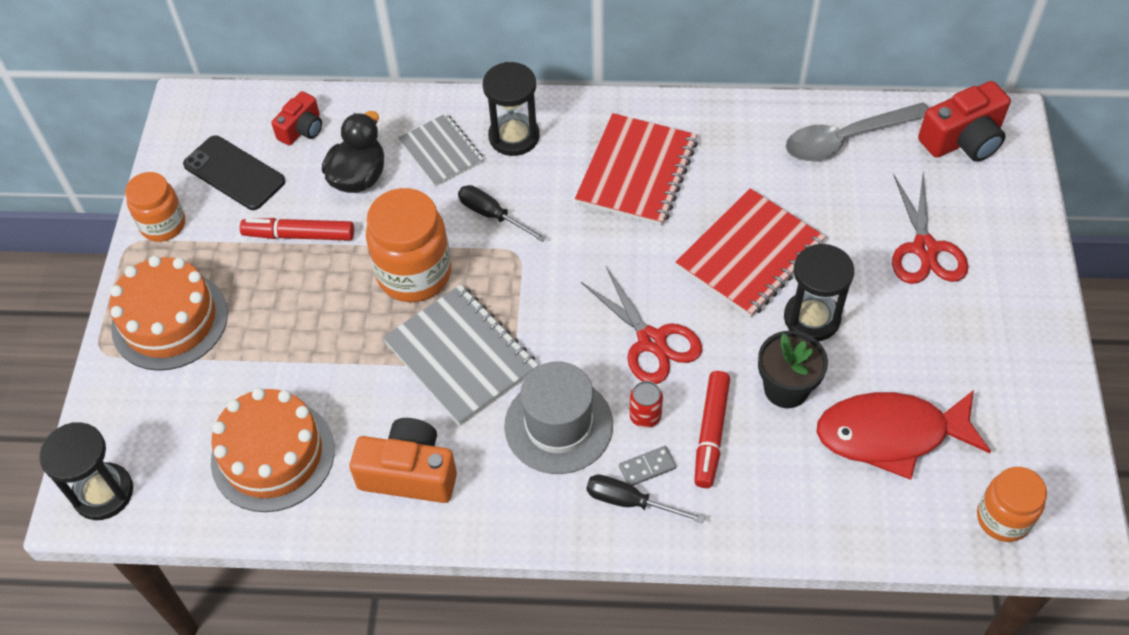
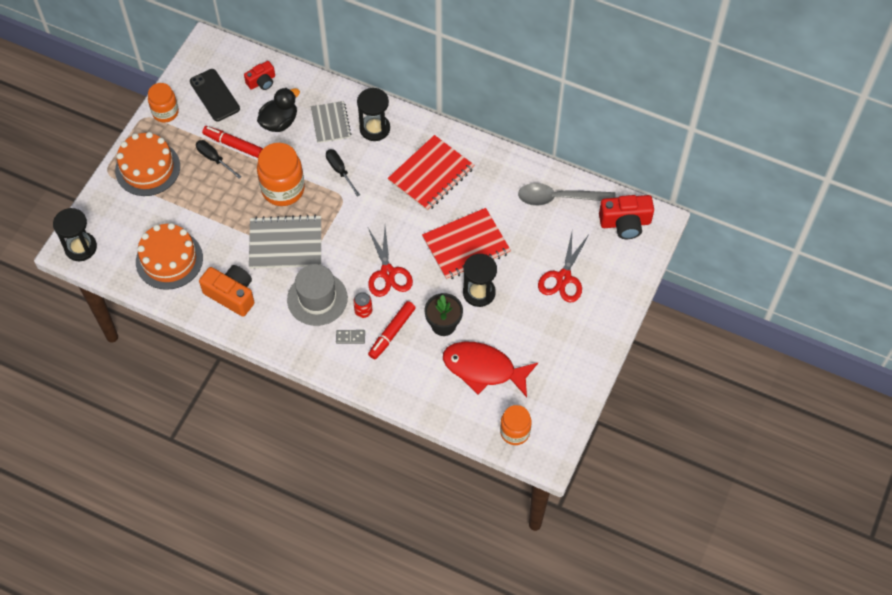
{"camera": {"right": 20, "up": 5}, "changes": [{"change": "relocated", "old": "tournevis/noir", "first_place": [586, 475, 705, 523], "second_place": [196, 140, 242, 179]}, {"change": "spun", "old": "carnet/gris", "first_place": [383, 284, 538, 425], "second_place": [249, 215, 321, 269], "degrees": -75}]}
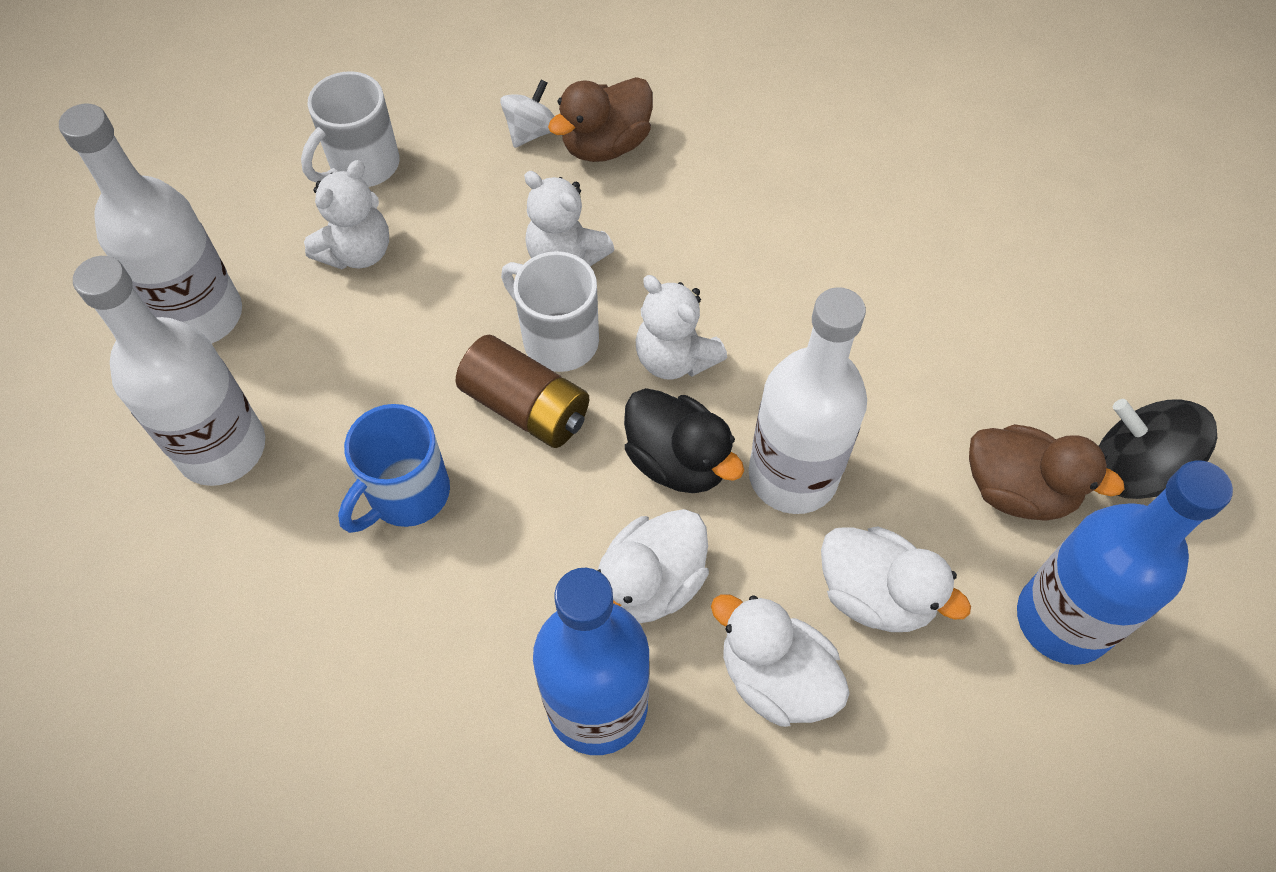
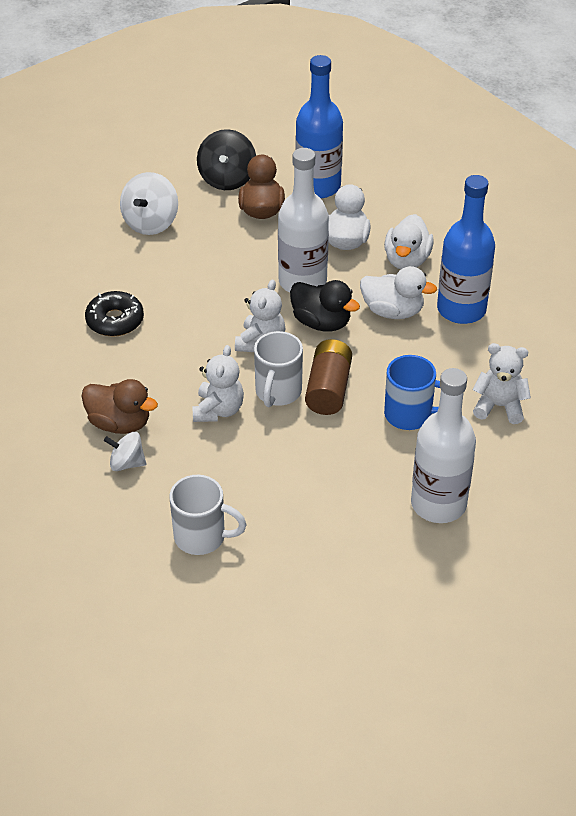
{"camera": {"right": -115, "up": -15}, "changes": [{"change": "missing", "old": "bouteille/blanc", "first_place": [59, 104, 242, 344]}, {"change": "appeared", "new": "beignet/noir", "second_place": [85, 291, 144, 337]}, {"change": "appeared", "new": "toupie/blanc", "second_place": [120, 172, 178, 235]}, {"change": "relocated", "old": "ours en peluche/blanc", "first_place": [304, 160, 389, 269], "second_place": [472, 343, 531, 424]}, {"change": "spun", "old": "canard/noir", "first_place": [624, 388, 744, 493], "second_place": [290, 280, 360, 332], "degrees": 105}]}
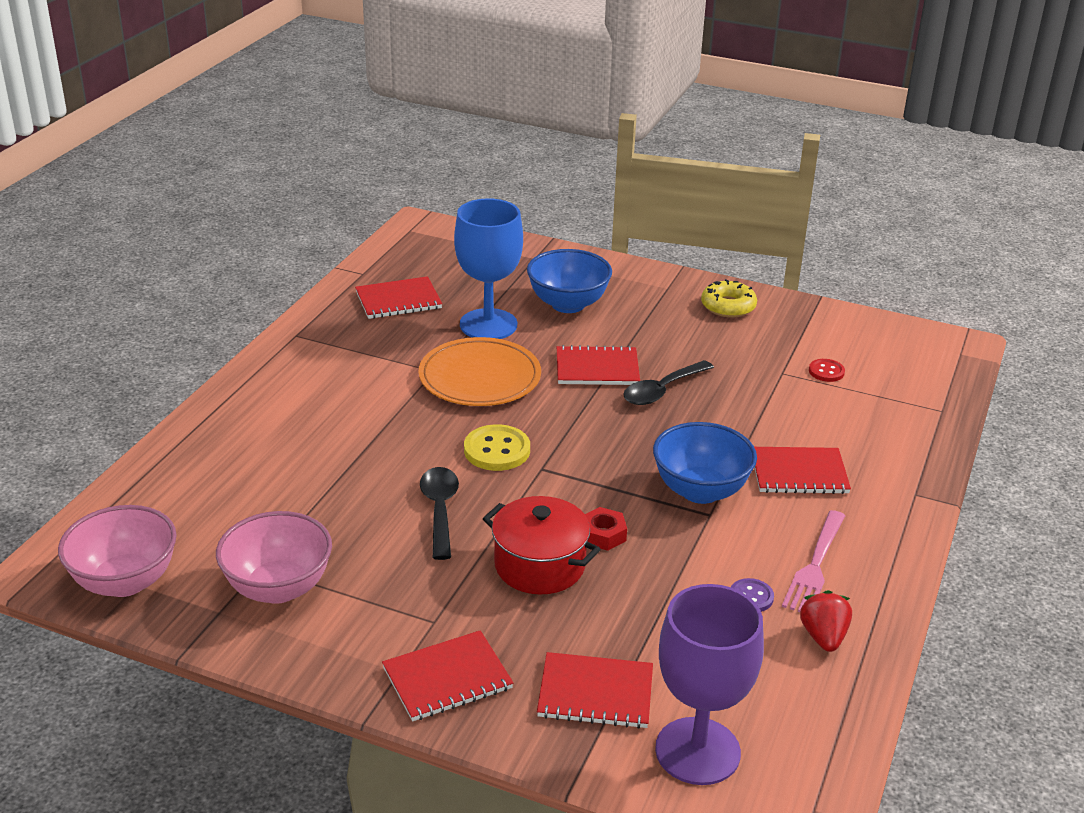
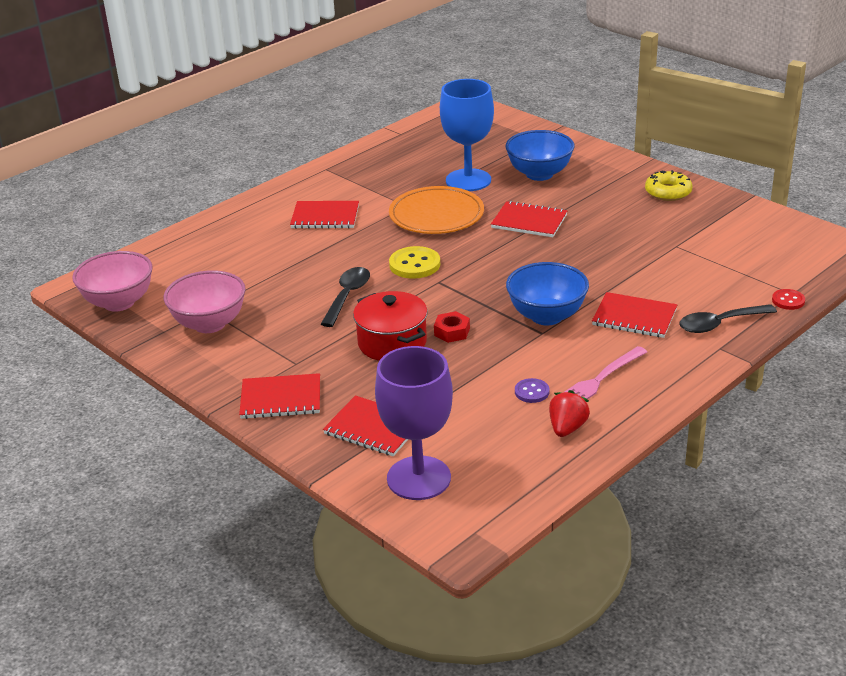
{"camera": {"right": 25, "up": 0}, "changes": [{"change": "relocated", "old": "carnet/rouge", "first_place": [355, 276, 442, 319], "second_place": [290, 201, 359, 229]}, {"change": "relocated", "old": "cuillère/noir", "first_place": [623, 360, 714, 405], "second_place": [679, 304, 777, 333]}, {"change": "relocated", "old": "bouton/rouge", "first_place": [809, 359, 845, 382], "second_place": [772, 289, 805, 310]}]}
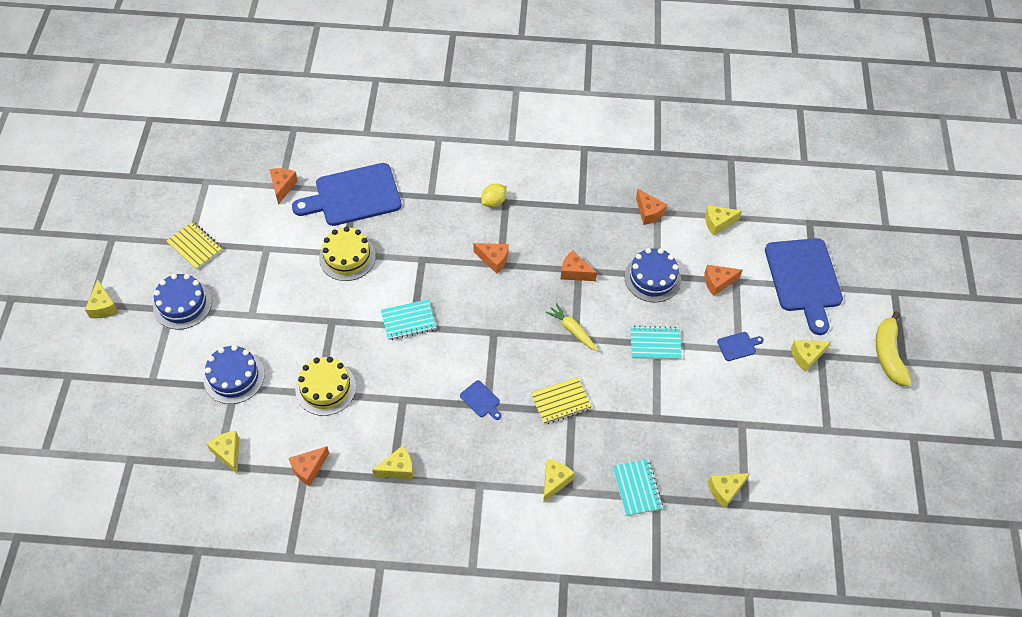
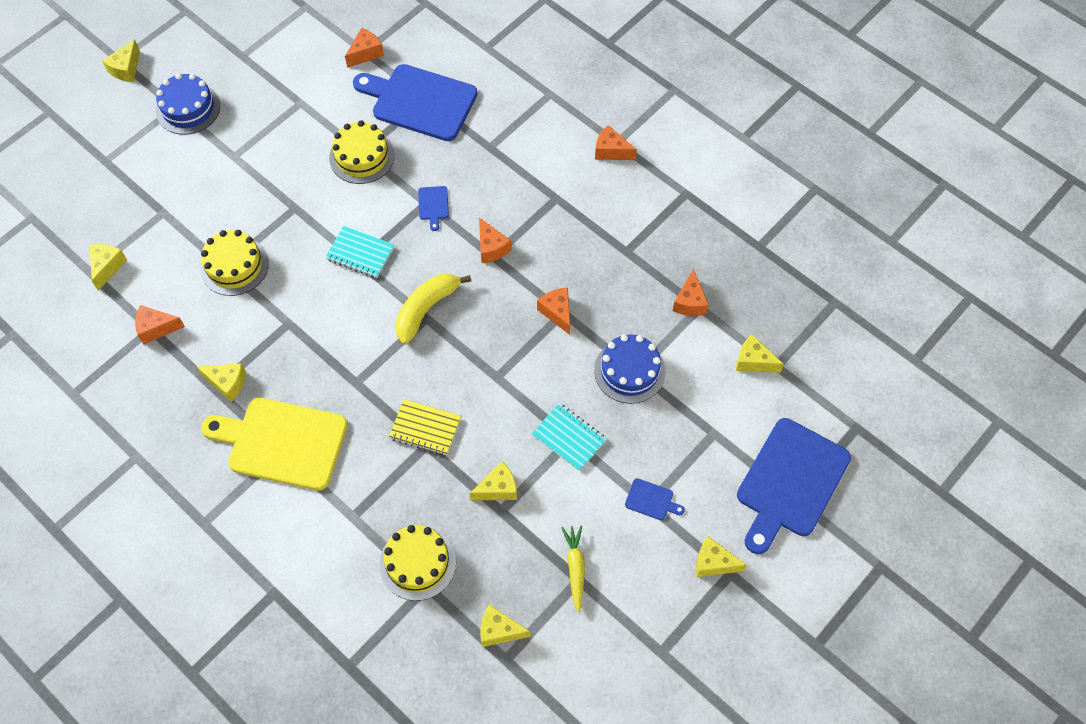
{"camera": {"right": 40, "up": 5}, "changes": [{"change": "missing", "old": "carnet/jaune", "first_place": [167, 221, 223, 269]}, {"change": "missing", "old": "gâteau/bleu", "first_place": [203, 345, 265, 404]}, {"change": "missing", "old": "citron/jaune", "first_place": [481, 183, 507, 207]}, {"change": "appeared", "new": "planche à découper/jaune", "second_place": [201, 398, 348, 490]}, {"change": "relocated", "old": "planche à découper/bleu", "first_place": [460, 380, 502, 420], "second_place": [418, 186, 449, 231]}, {"change": "relocated", "old": "fromage/jaune", "first_place": [543, 459, 575, 503], "second_place": [469, 461, 517, 500]}, {"change": "relocated", "old": "carotte/jaune", "first_place": [545, 303, 598, 351], "second_place": [561, 525, 585, 613]}, {"change": "relocated", "old": "fromage/orange", "first_place": [704, 265, 742, 296], "second_place": [595, 125, 637, 160]}, {"change": "relocated", "old": "banane/jaune", "first_place": [876, 311, 912, 386], "second_place": [395, 274, 471, 345]}, {"change": "exchanged", "old": "carnet/turquoise", "new": "gâteau/jaune", "first_place": [613, 459, 663, 516], "second_place": [379, 525, 456, 601]}]}
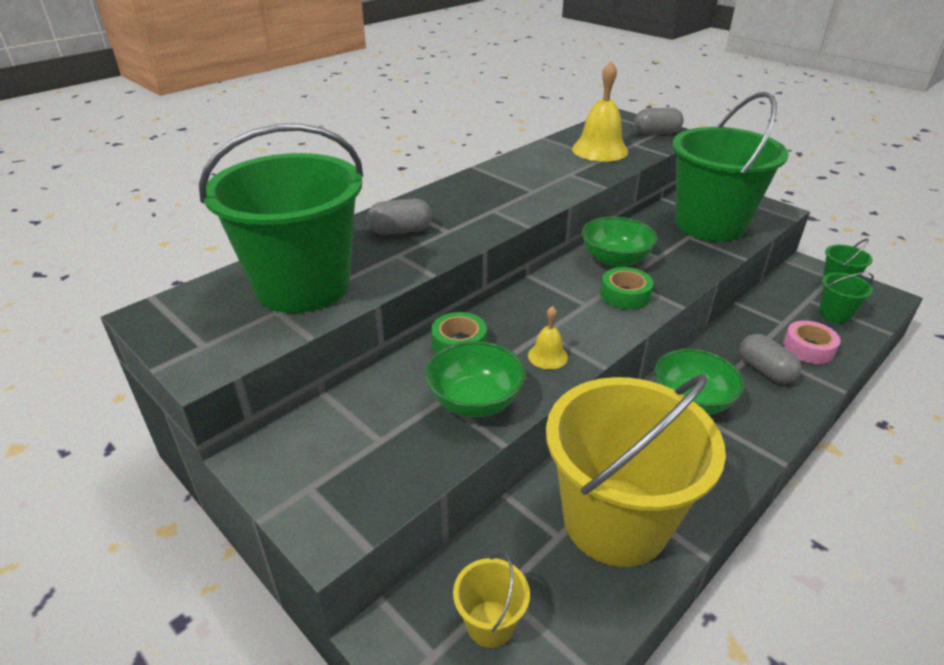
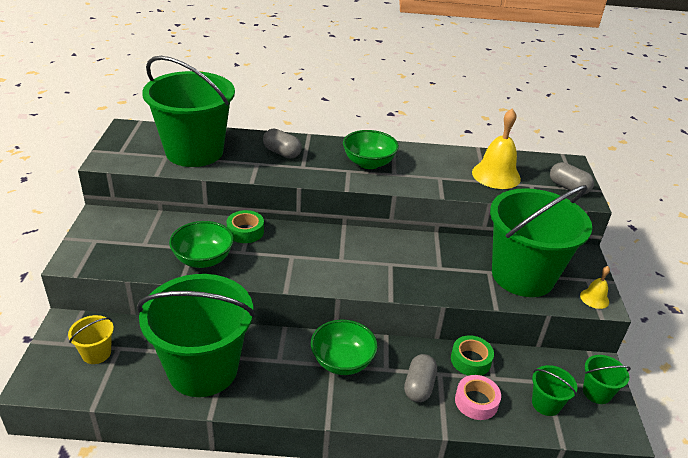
{"camera": {"right": 45, "up": 0}, "changes": [{"change": "relocated", "old": "cloche/jaune", "first_place": [528, 306, 568, 369], "second_place": [580, 266, 610, 309]}, {"change": "relocated", "old": "bol/vert", "first_place": [582, 217, 657, 268], "second_place": [343, 130, 399, 169]}, {"change": "relocated", "old": "ruban adhésif/vert", "first_place": [600, 267, 653, 310], "second_place": [451, 335, 494, 376]}, {"change": "colour", "old": "seau/jaune", "new": "seau/vert", "first_place": [546, 374, 726, 567], "second_place": [137, 274, 255, 397]}]}
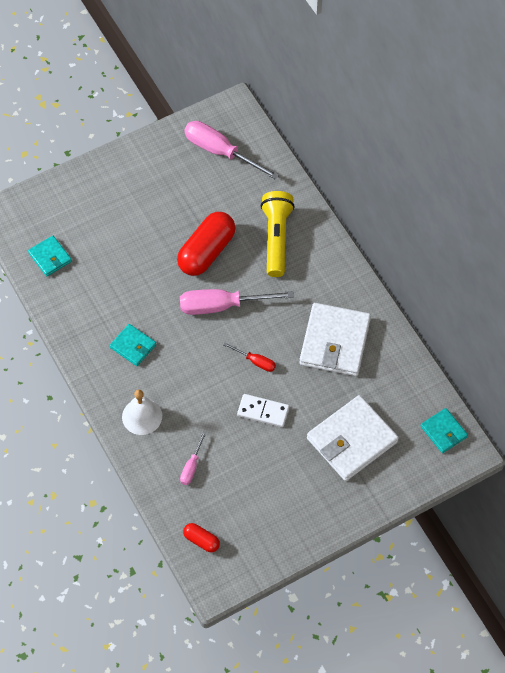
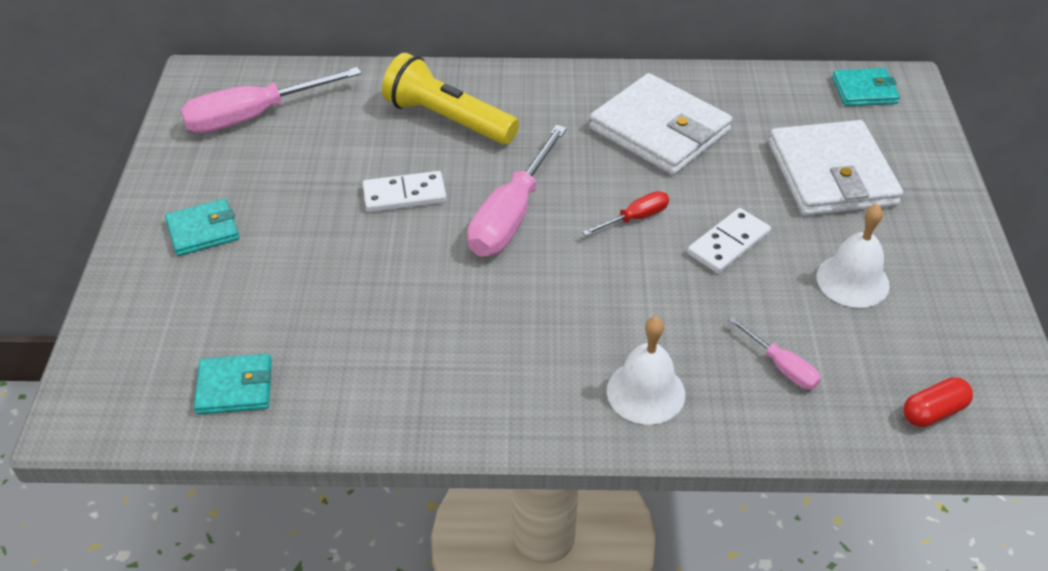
{"camera": {"right": -60, "up": -15}, "changes": [{"change": "appeared", "new": "cloche/blanc", "second_place": [816, 204, 890, 308]}, {"change": "relocated", "old": "portefeuille/turquoise", "first_place": [110, 324, 156, 366], "second_place": [165, 198, 239, 256]}, {"change": "exchanged", "old": "gélule/rouge", "new": "domino/blanc", "first_place": [177, 212, 235, 276], "second_place": [363, 171, 447, 212]}]}
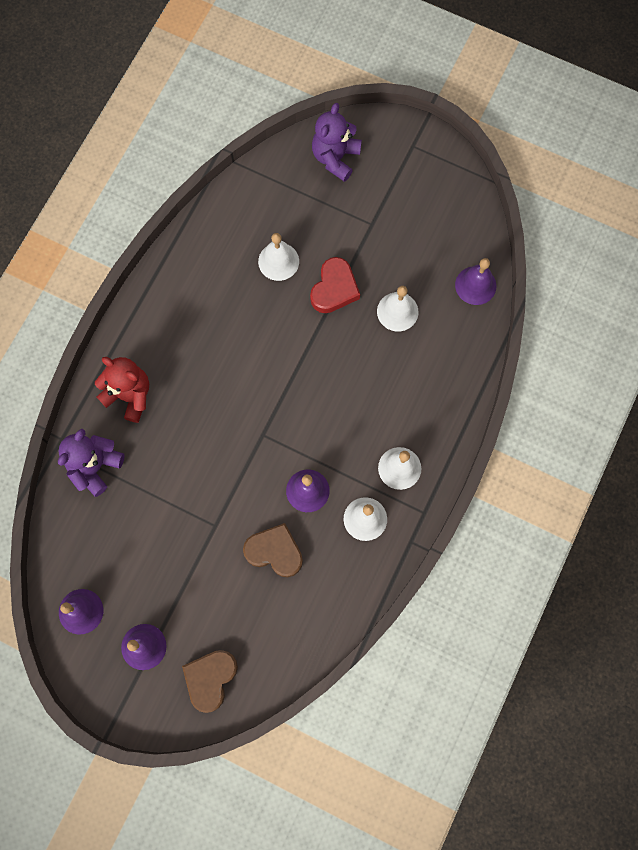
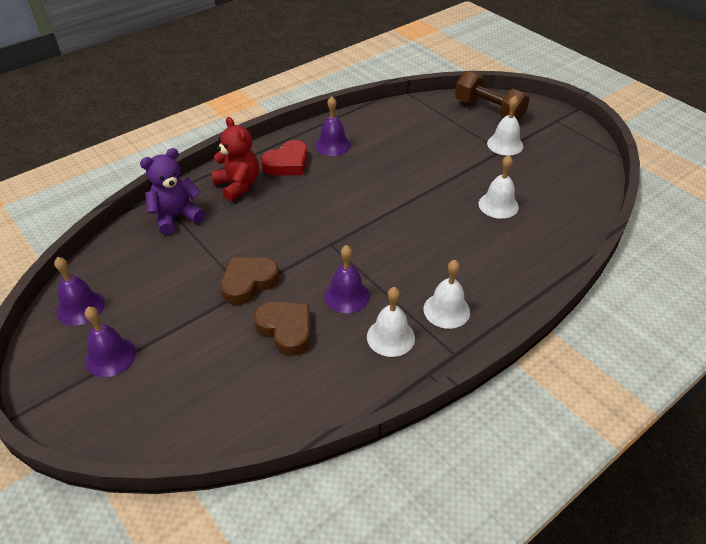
{"camera": {"right": 25, "up": -30}, "changes": [{"change": "relocated", "old": "cœur/marron", "first_place": [182, 650, 238, 713], "second_place": [221, 257, 279, 305]}, {"change": "relocated", "old": "cloche/blanc", "first_place": [258, 233, 299, 281], "second_place": [487, 96, 523, 156]}, {"change": "relocated", "old": "cœur/rouge", "first_place": [310, 257, 360, 313], "second_place": [261, 140, 308, 176]}, {"change": "relocated", "old": "cloche/violet", "first_place": [455, 258, 496, 305], "second_place": [315, 96, 351, 156]}, {"change": "exchanged", "old": "ours en peluche/violet", "new": "haltère/marron", "first_place": [312, 103, 362, 182], "second_place": [455, 71, 530, 121]}]}
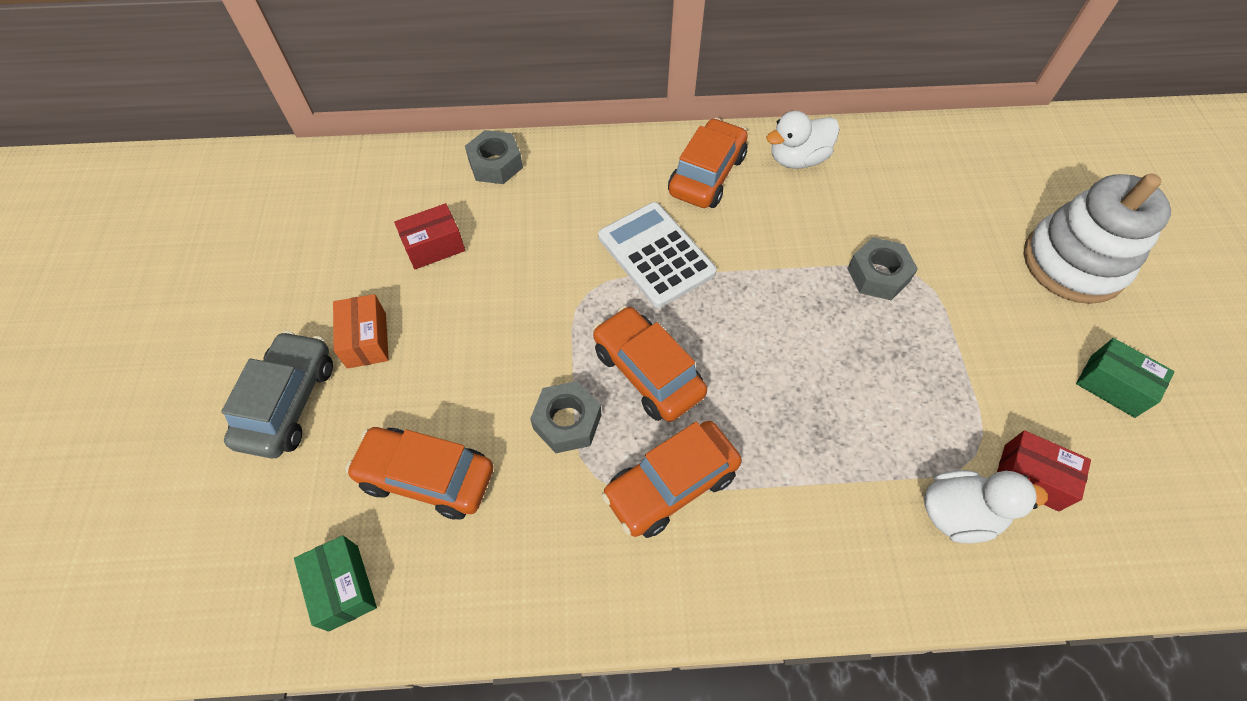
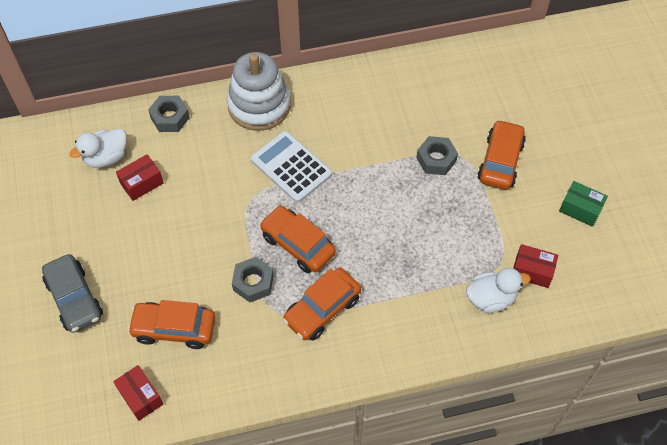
{"camera": {"right": -10, "up": 0}, "changes": [{"change": "missing", "old": "boîte/orange", "first_place": [333, 294, 389, 369]}, {"change": "relocated", "old": "voiture/orange", "first_place": [668, 118, 748, 208], "second_place": [477, 119, 526, 189]}, {"change": "relocated", "old": "canard/blanc", "first_place": [766, 111, 840, 169], "second_place": [69, 128, 127, 168]}, {"change": "relocated", "old": "jouet à empiler/blanc", "first_place": [1024, 174, 1171, 304], "second_place": [227, 52, 291, 131]}, {"change": "colour", "old": "boîte/vert", "new": "boîte/rouge", "first_place": [294, 536, 377, 632], "second_place": [113, 365, 163, 421]}, {"change": "spun", "old": "voiture/gris", "first_place": [221, 331, 333, 458], "second_place": [42, 254, 103, 333], "degrees": 150}]}
